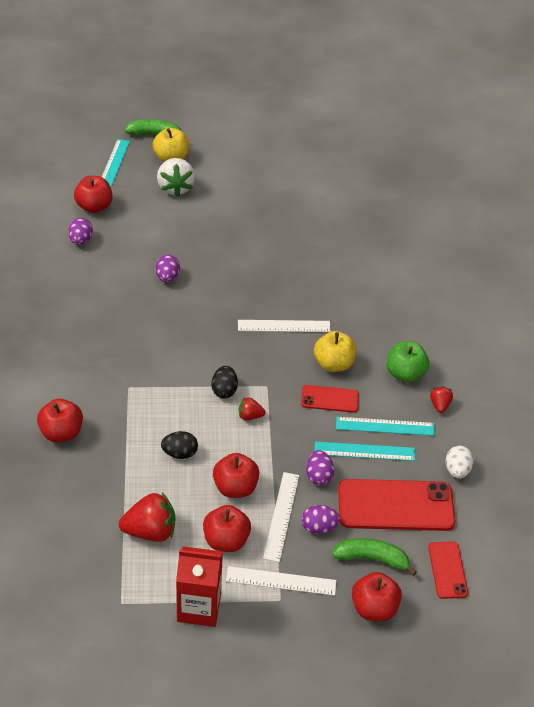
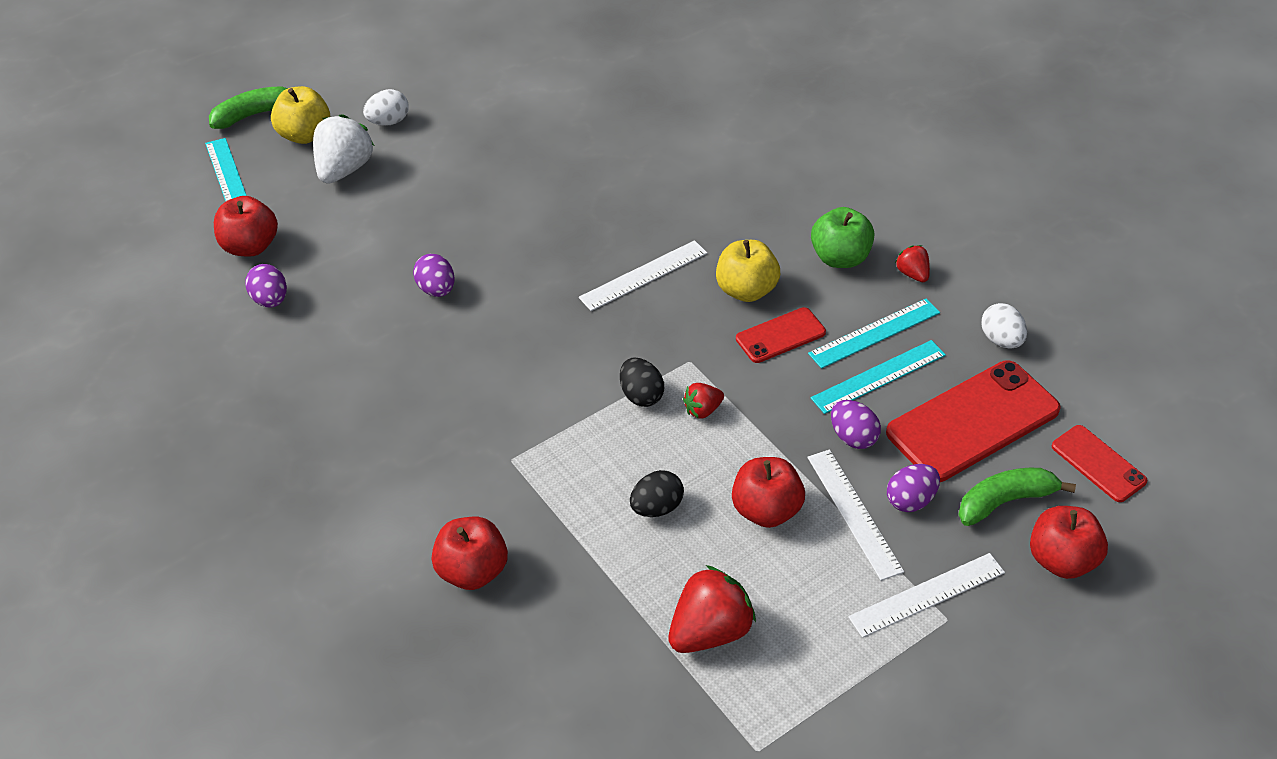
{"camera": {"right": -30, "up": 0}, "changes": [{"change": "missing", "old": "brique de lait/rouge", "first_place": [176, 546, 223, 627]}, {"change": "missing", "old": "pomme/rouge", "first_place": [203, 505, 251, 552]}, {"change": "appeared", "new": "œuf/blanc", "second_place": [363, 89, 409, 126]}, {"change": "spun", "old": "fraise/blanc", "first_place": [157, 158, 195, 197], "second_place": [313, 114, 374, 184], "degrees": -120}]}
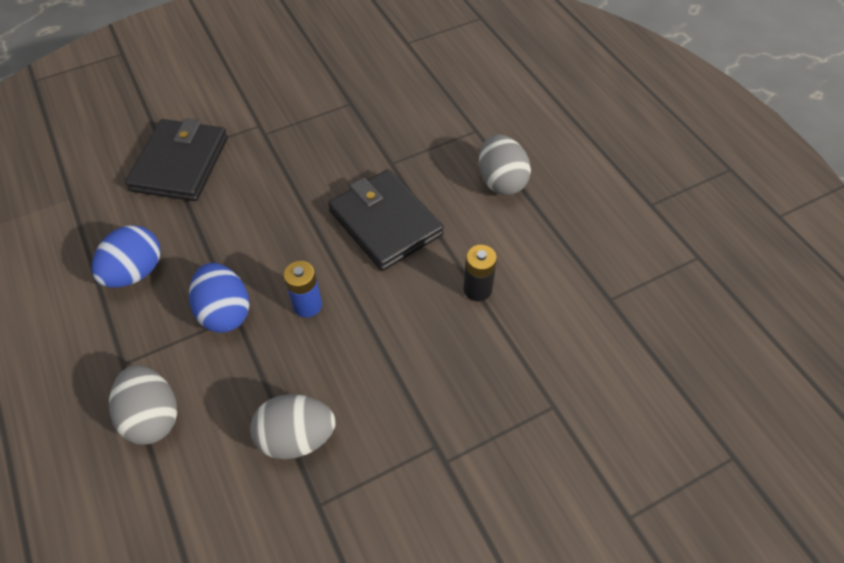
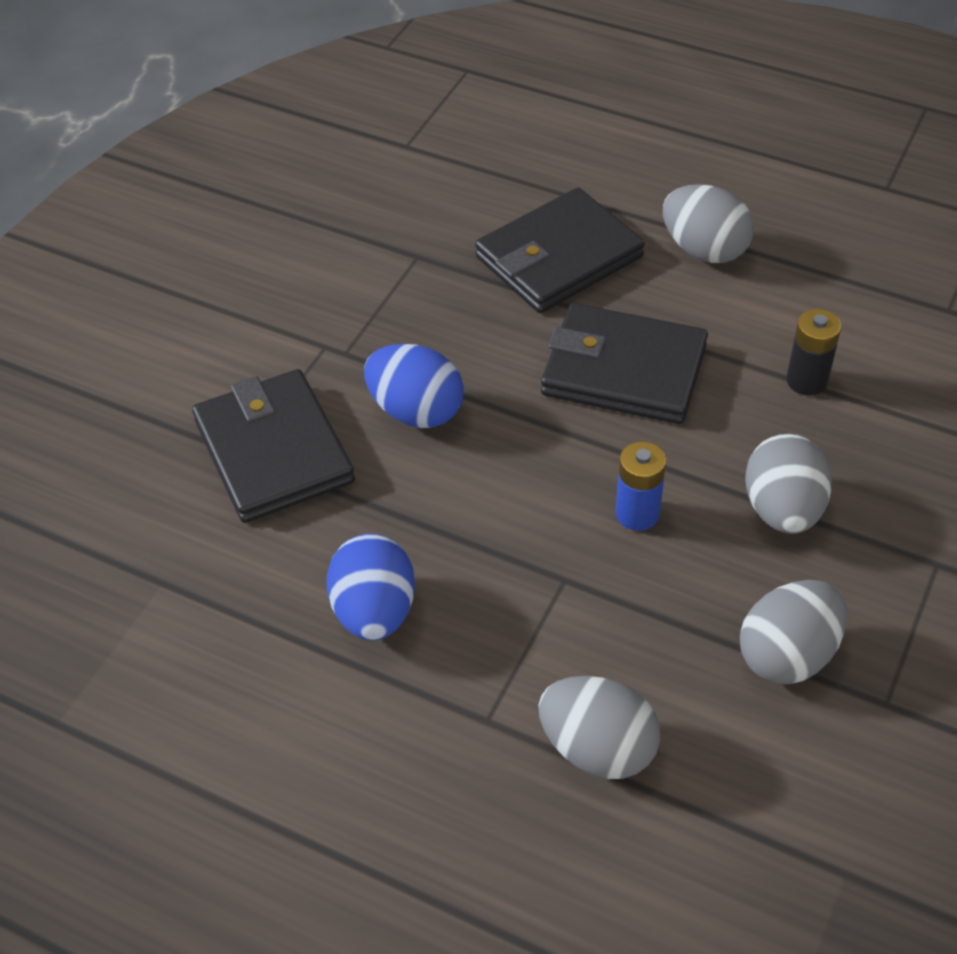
{"camera": {"right": -35, "up": -5}, "changes": [{"change": "appeared", "new": "portefeuille/noir", "second_place": [475, 188, 645, 313]}, {"change": "appeared", "new": "œuf/gris", "second_place": [745, 434, 832, 534]}, {"change": "relocated", "old": "œuf/bleu", "first_place": [189, 263, 250, 333], "second_place": [364, 344, 464, 428]}]}
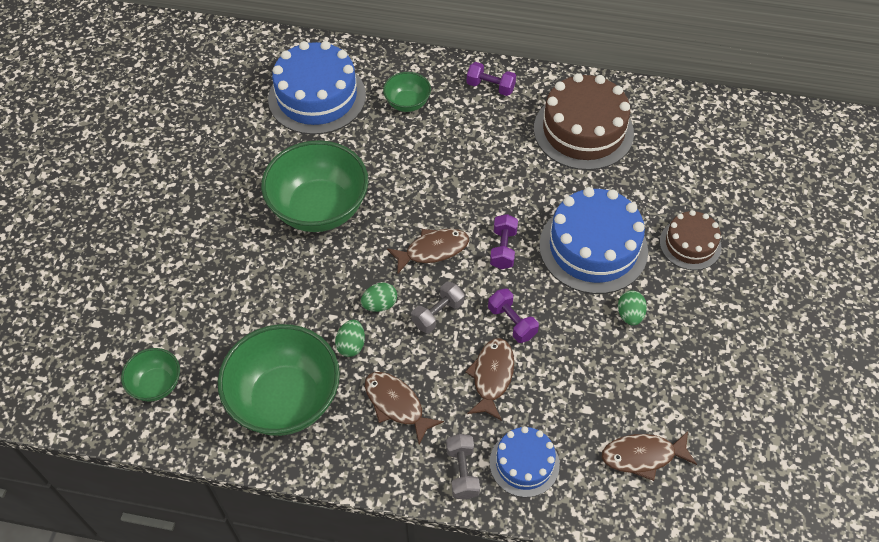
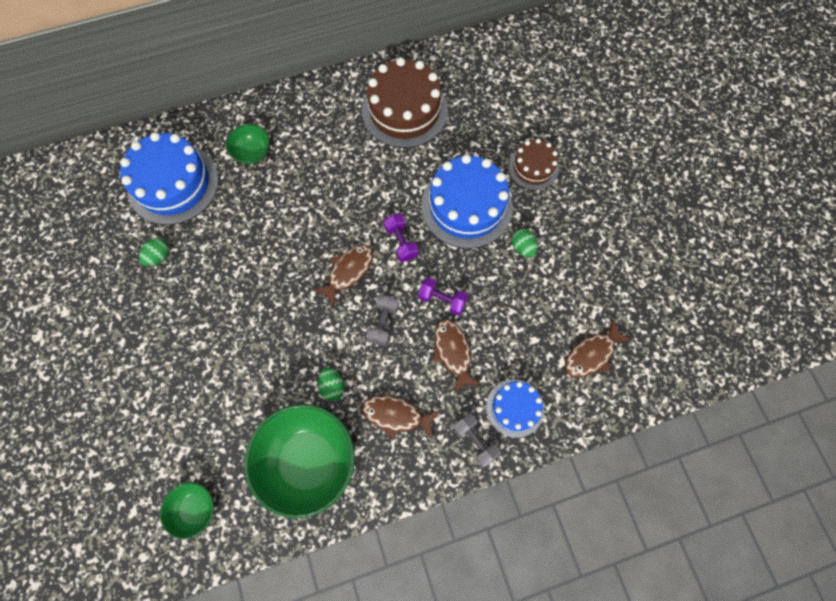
{"camera": {"right": -30, "up": 15}, "changes": [{"change": "missing", "old": "bol/vert", "first_place": [261, 140, 368, 232]}, {"change": "missing", "old": "haltère/violet", "first_place": [467, 62, 516, 96]}, {"change": "relocated", "old": "œuf/vert", "first_place": [361, 282, 397, 312], "second_place": [139, 238, 169, 266]}]}
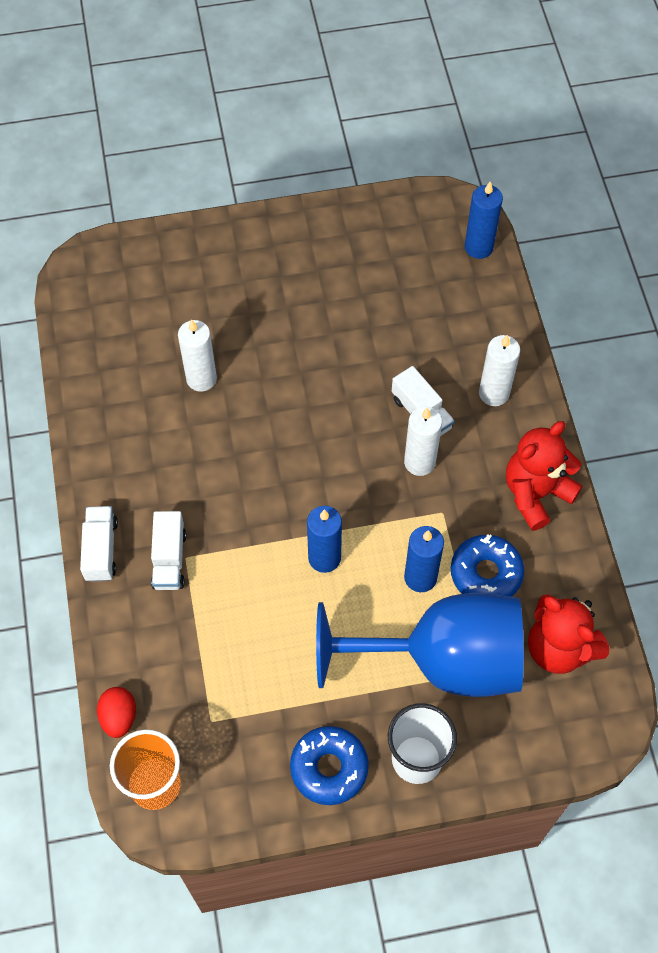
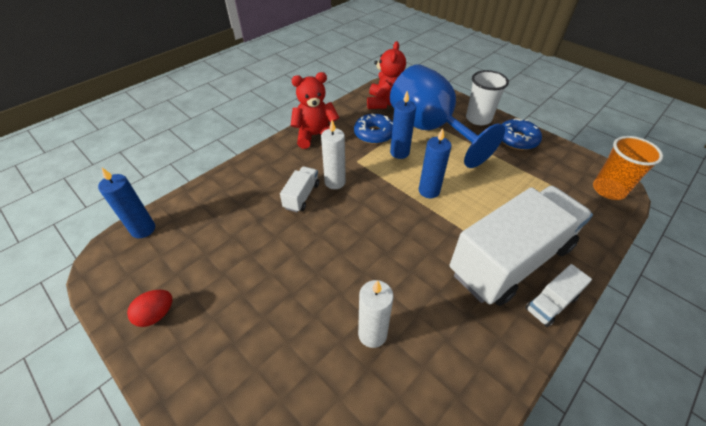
{"camera": {"right": -125, "up": -15}, "changes": [{"change": "missing", "old": "bougie/blanc", "first_place": [479, 335, 520, 406]}, {"change": "relocated", "old": "œuf/rouge", "first_place": [97, 687, 136, 738], "second_place": [127, 290, 172, 327]}, {"change": "spun", "old": "ours en peluche/rouge", "first_place": [506, 421, 583, 531], "second_place": [291, 72, 340, 149], "degrees": 150}, {"change": "size", "old": "camion/blanc", "first_place": [151, 511, 186, 590], "second_place": [450, 186, 593, 306], "factor": 2.41}]}
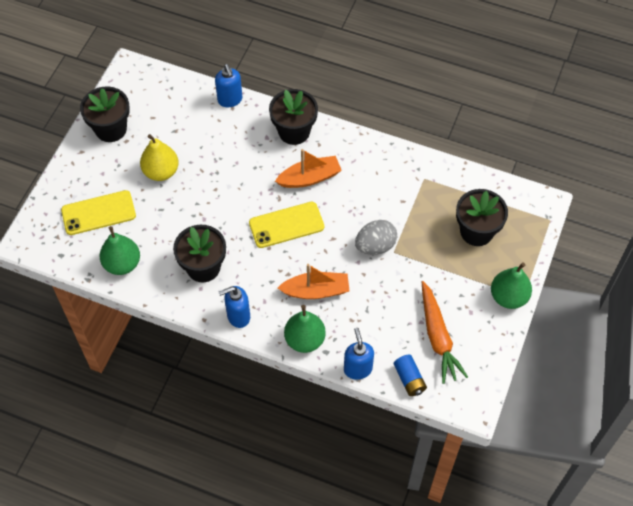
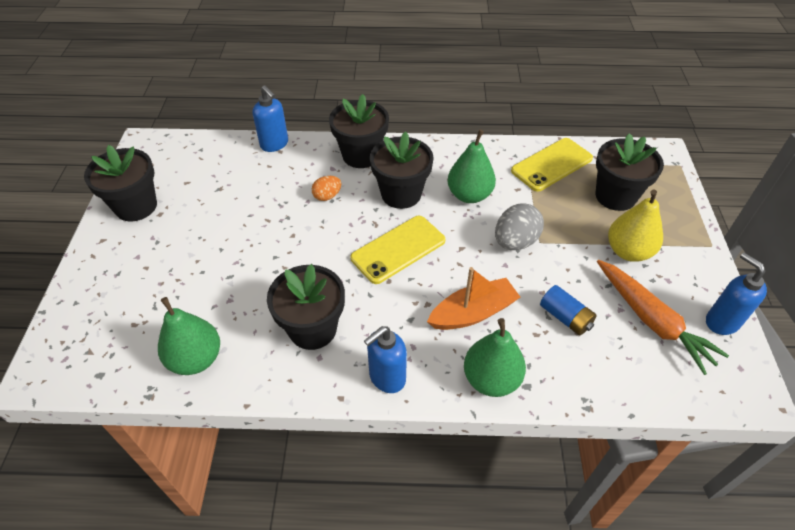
{"camera": {"right": -20, "up": -10}, "changes": [{"change": "appeared", "new": "œuf/orange", "second_place": [312, 176, 341, 201]}, {"change": "relocated", "old": "téléphone/jaune", "first_place": [61, 190, 136, 235], "second_place": [511, 138, 593, 192]}, {"change": "relocated", "old": "poire/jaune", "first_place": [140, 134, 179, 181], "second_place": [608, 189, 663, 262]}, {"change": "relocated", "old": "distributeur de savon/bleu", "first_place": [344, 328, 374, 380], "second_place": [706, 253, 767, 335]}, {"change": "relocated", "old": "pile/bleu", "first_place": [394, 354, 427, 396], "second_place": [540, 285, 597, 336]}, {"change": "relocated", "old": "poire/vert", "first_place": [491, 262, 532, 309], "second_place": [448, 129, 496, 203]}, {"change": "exchanged", "old": "bateau/orange", "new": "pot de fleurs/noir", "first_place": [275, 149, 342, 188], "second_place": [370, 132, 434, 209]}]}
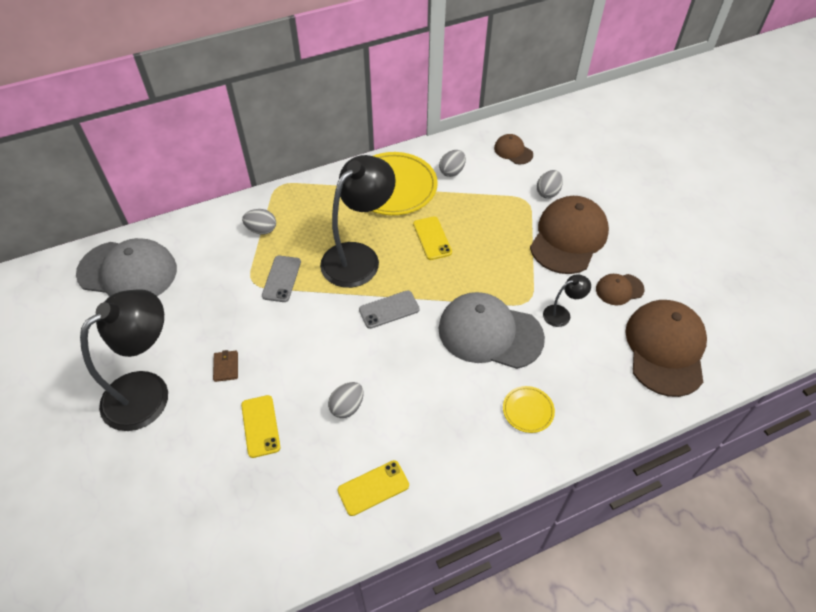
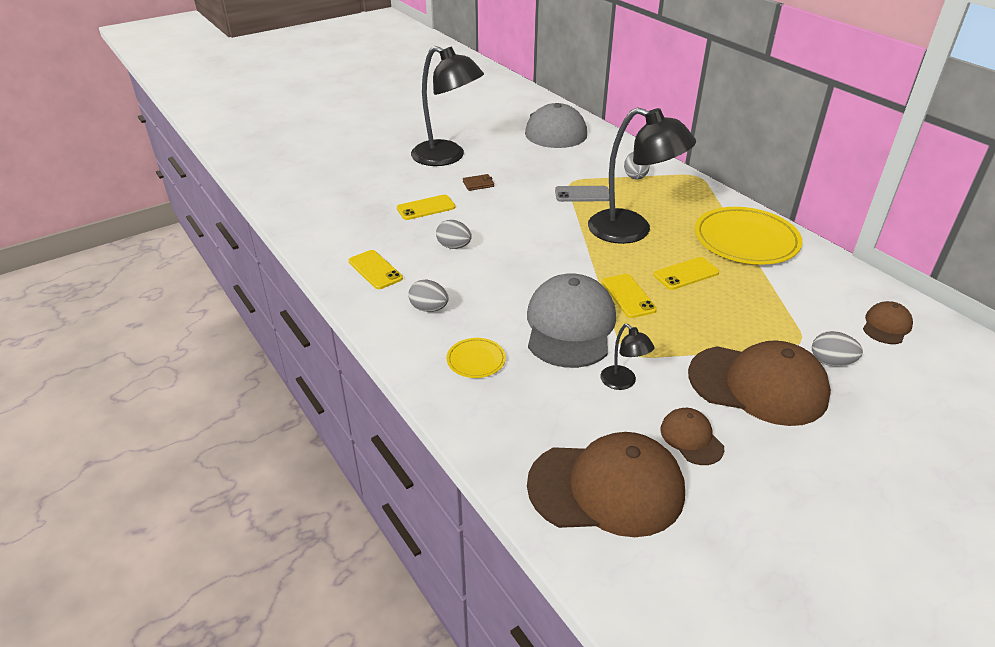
{"camera": {"right": 80, "up": -15}, "changes": [{"change": "missing", "old": "téléphone/gris", "first_place": [359, 290, 420, 329]}, {"change": "appeared", "new": "téléphone/jaune", "second_place": [602, 274, 657, 318]}, {"change": "relocated", "old": "œuf/gris", "first_place": [439, 150, 466, 177], "second_place": [408, 280, 448, 312]}]}
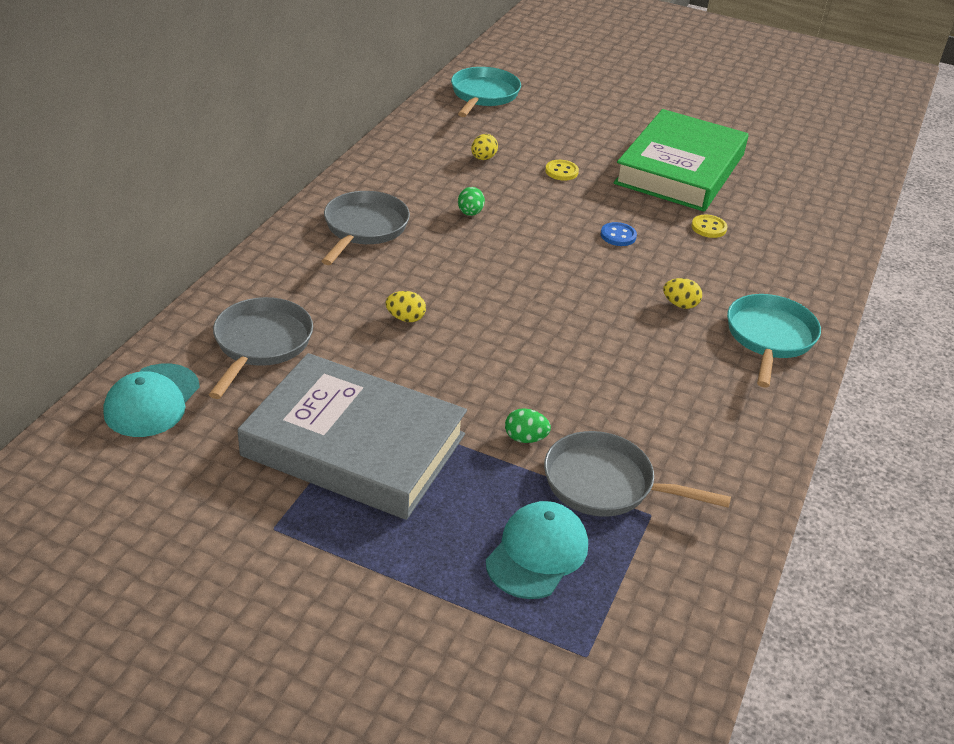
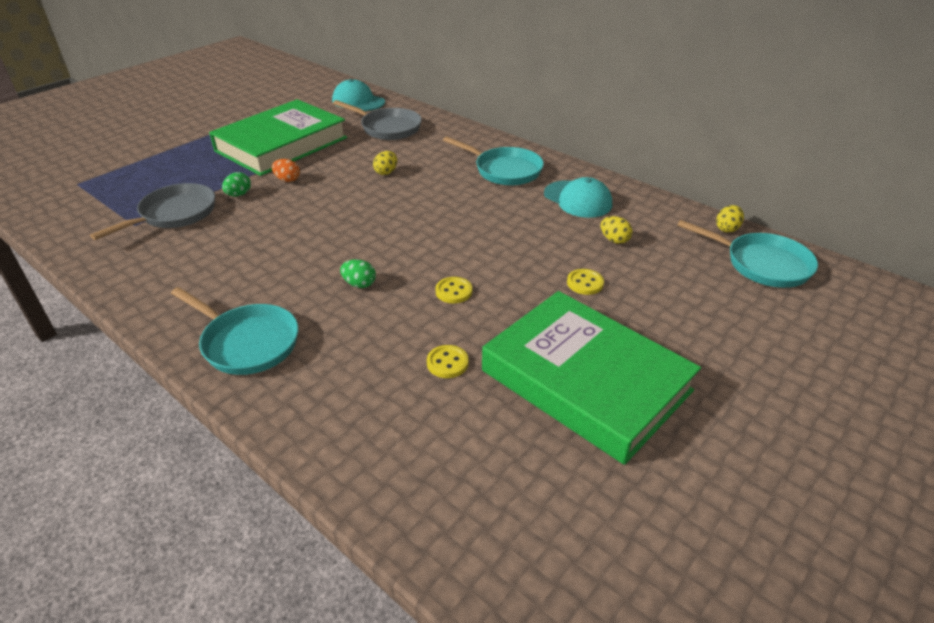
{"camera": {"right": 110, "up": 0}, "changes": [{"change": "appeared", "new": "œuf/orange", "second_place": [272, 159, 300, 182]}, {"change": "relocated", "old": "œuf/vert", "first_place": [458, 187, 485, 216], "second_place": [340, 259, 376, 288]}, {"change": "relocated", "old": "casquette/turquoise", "first_place": [486, 501, 588, 599], "second_place": [544, 177, 612, 218]}, {"change": "relocated", "old": "œuf/jaune", "first_place": [663, 278, 702, 309], "second_place": [716, 205, 744, 233]}, {"change": "colour", "old": "livre/gris", "new": "livre/vert", "first_place": [237, 353, 467, 520], "second_place": [209, 99, 347, 176]}, {"change": "colour", "old": "poêle/gris", "new": "poêle/turquoise", "first_place": [322, 191, 410, 265], "second_place": [443, 136, 544, 185]}, {"change": "colour", "old": "bouton/bleu", "new": "bouton/jaune", "first_place": [601, 222, 637, 246], "second_place": [435, 277, 472, 303]}]}
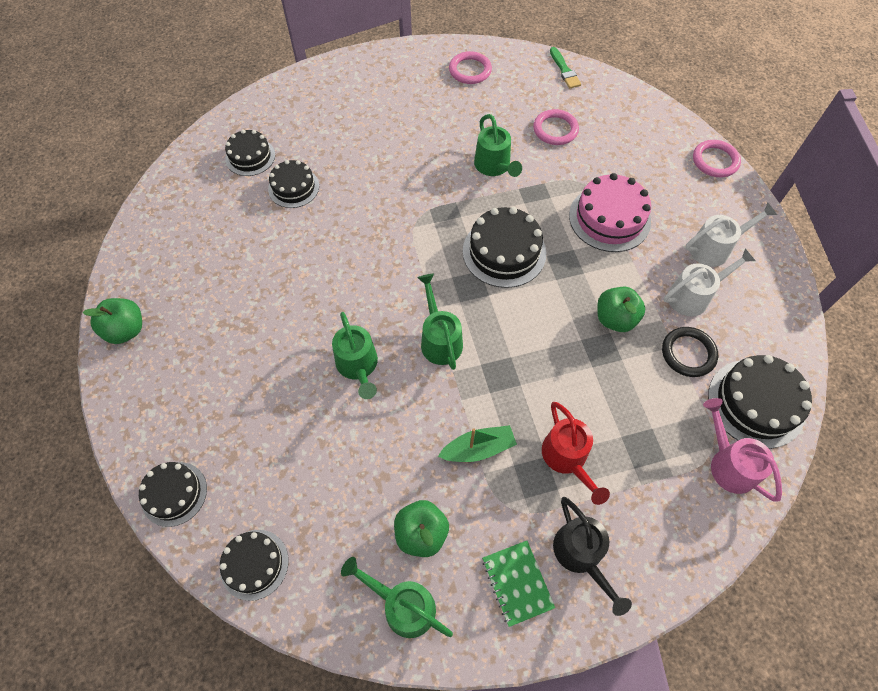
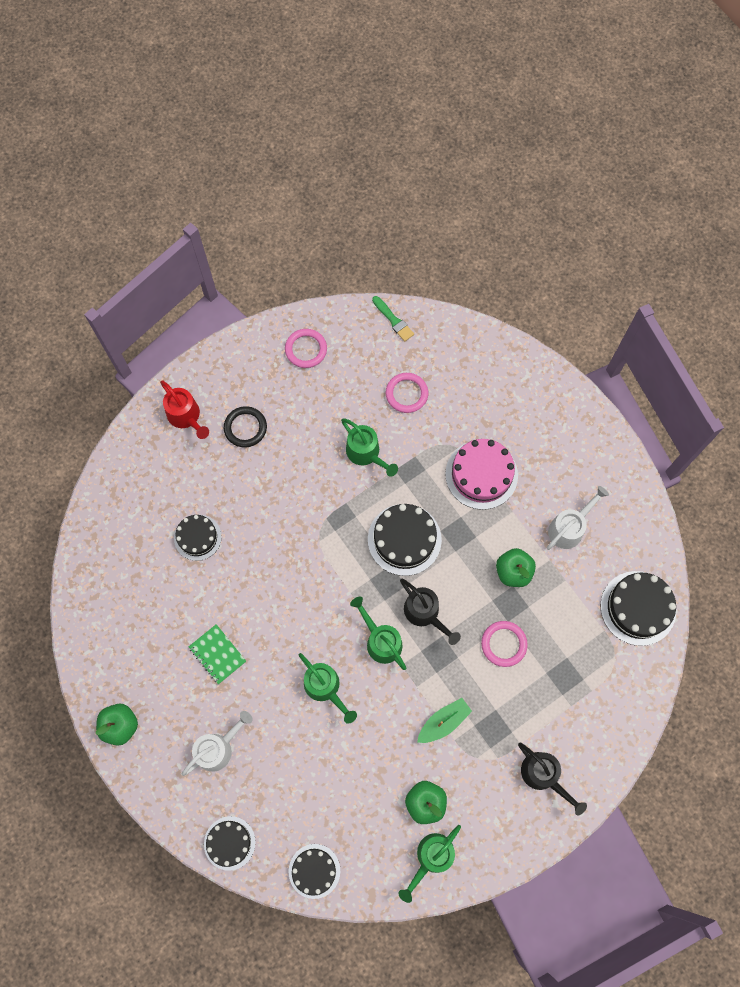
{"camera": {"right": -20, "up": 10}, "changes": [{"change": "missing", "old": "gâteau/noir", "first_place": [225, 129, 275, 176]}, {"change": "missing", "old": "arrosoir/rose", "first_place": [703, 398, 782, 502]}, {"change": "appeared", "new": "arrosoir/noir", "second_place": [400, 579, 461, 645]}, {"change": "relocated", "old": "carnet/vert", "first_place": [482, 541, 555, 627], "second_place": [189, 624, 246, 684]}, {"change": "relocated", "old": "arrosoir/rouge", "first_place": [542, 402, 610, 505], "second_place": [160, 381, 209, 439]}, {"change": "relocated", "old": "anneau/noir", "first_place": [662, 327, 718, 377], "second_place": [224, 406, 267, 447]}, {"change": "relocated", "old": "arrosoir/blanc", "first_place": [685, 203, 777, 267], "second_place": [182, 711, 253, 776]}, {"change": "relocated", "old": "anneau/rose", "first_place": [693, 140, 741, 177], "second_place": [481, 621, 528, 667]}, {"change": "spun", "old": "arrosoir/vert", "first_place": [341, 557, 453, 638], "second_place": [398, 825, 461, 903], "degrees": -60}]}
